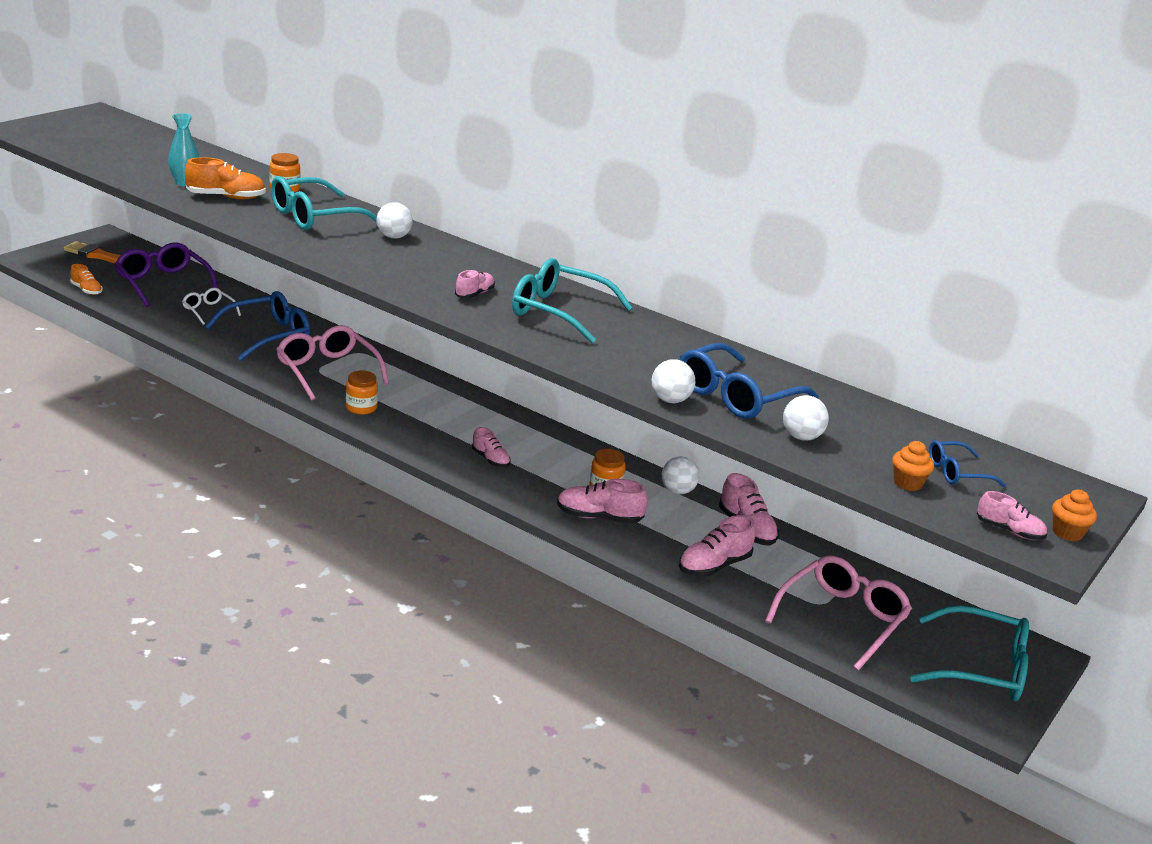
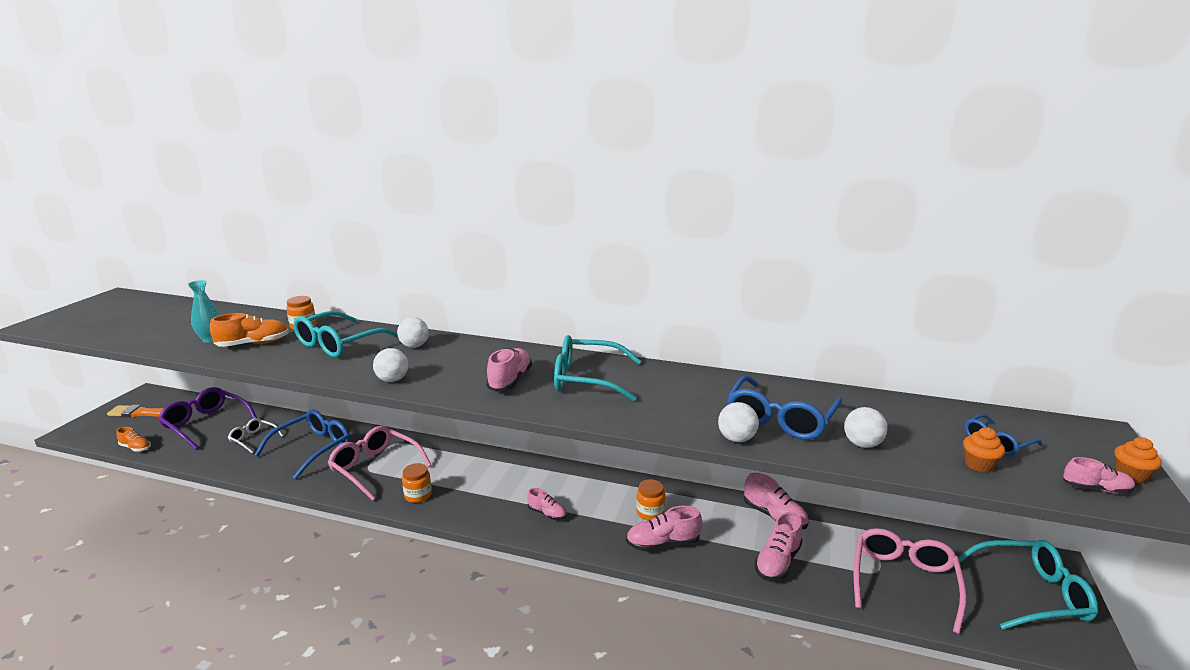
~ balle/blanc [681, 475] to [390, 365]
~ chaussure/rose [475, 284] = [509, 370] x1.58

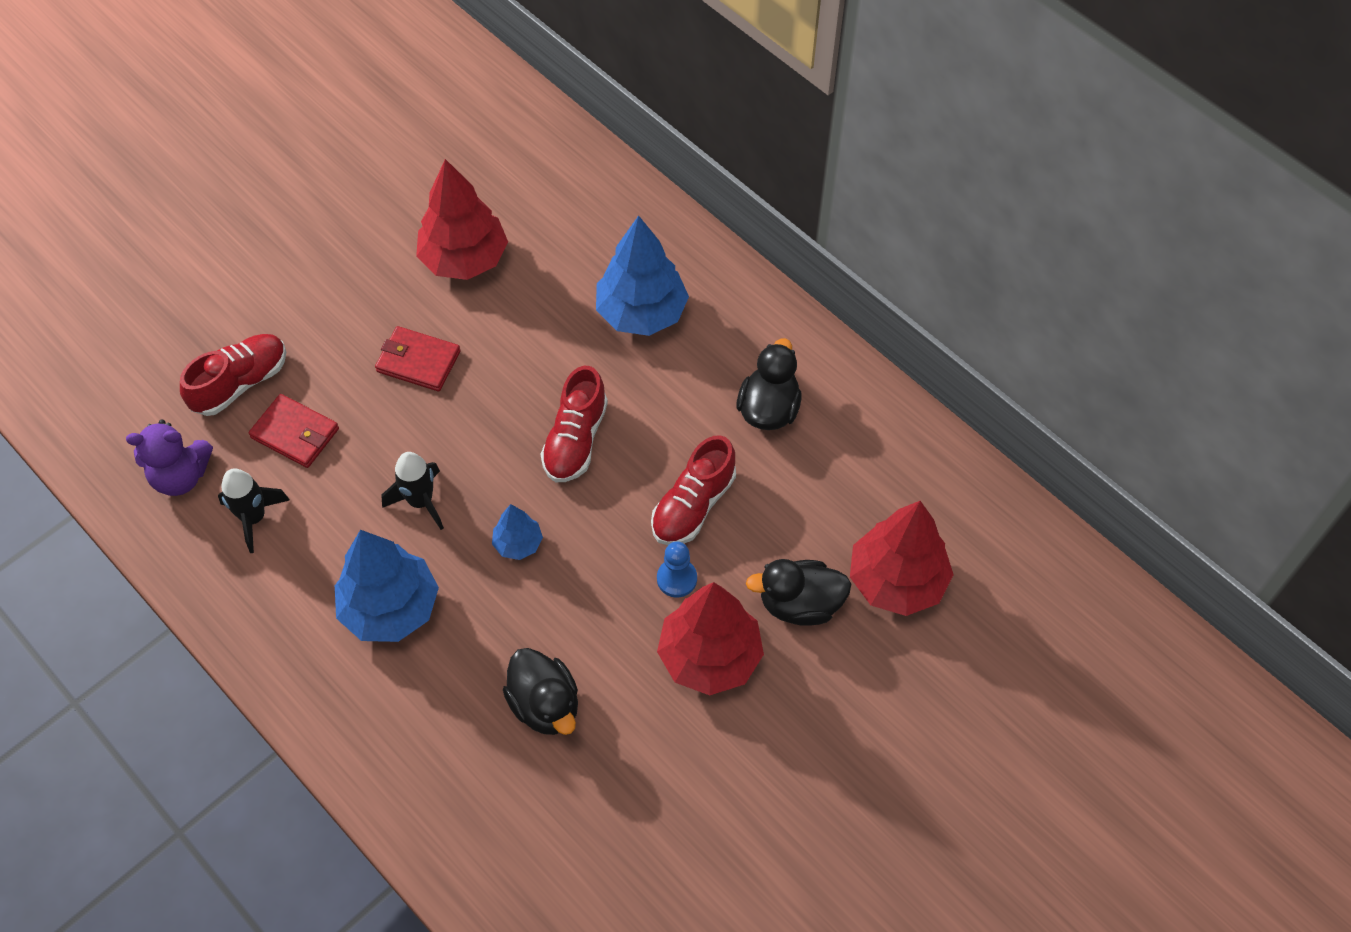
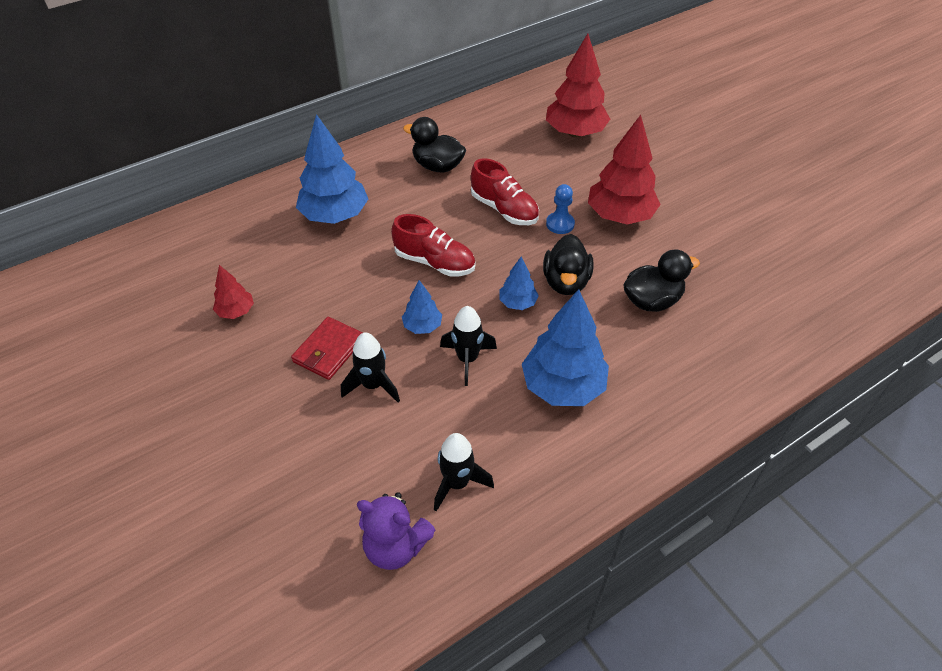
~ arbre/rouge [462, 219] = [233, 292] x0.50
+ fusée/noir [370, 367]
~ ours en peluche/violet [169, 458] = [396, 531] 105 degrees clockwise
+ arbre/bleu [422, 307]
~ canard/noir [798, 592] to [568, 264]
- chaussure/rouge [233, 375]
- portefeuille/rouge [294, 431]

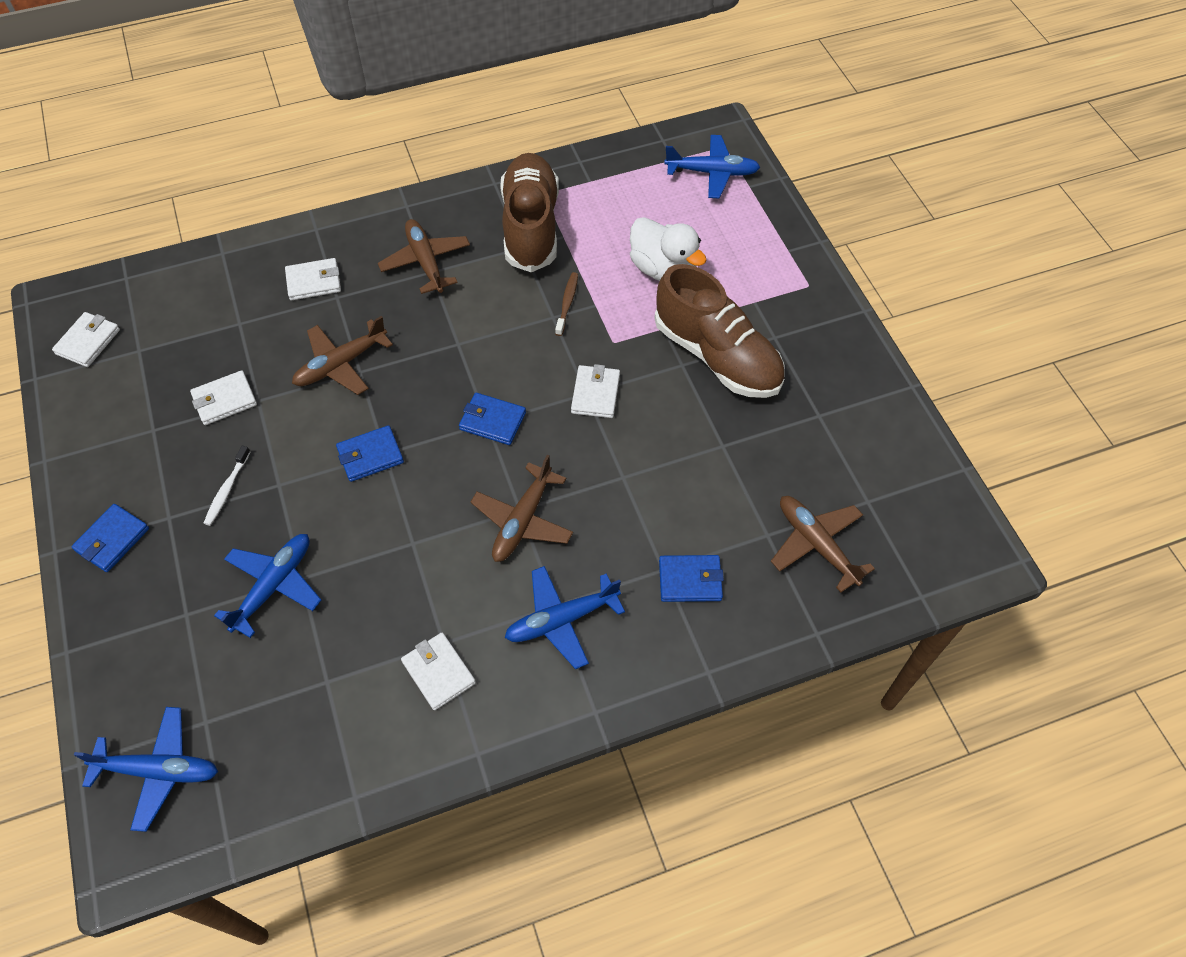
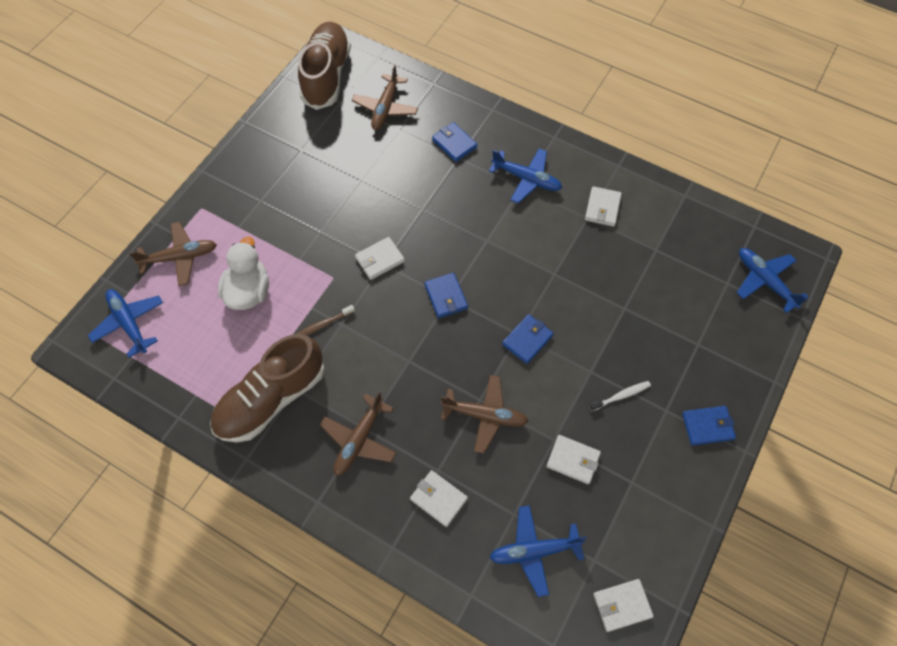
~ avion/marron [522, 508] to [173, 254]
~ chaussure/marron [719, 331] to [324, 66]
~ avion/bleu [267, 586] to [538, 551]
~ portefeuille/bleu [370, 453] = [528, 339] 75 degrees counterclockwise

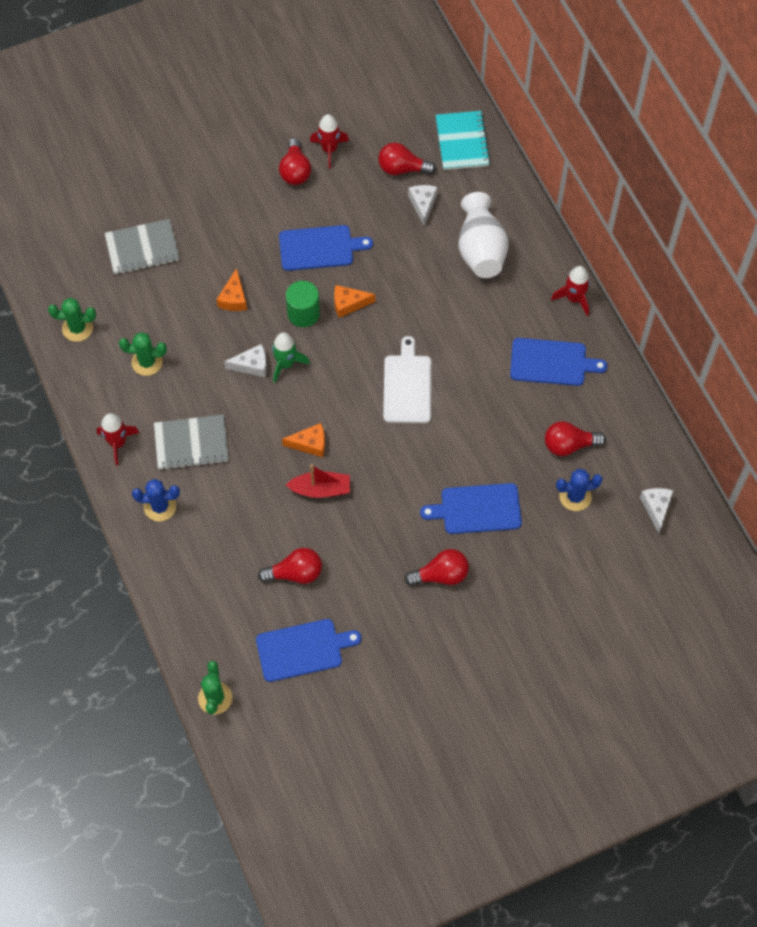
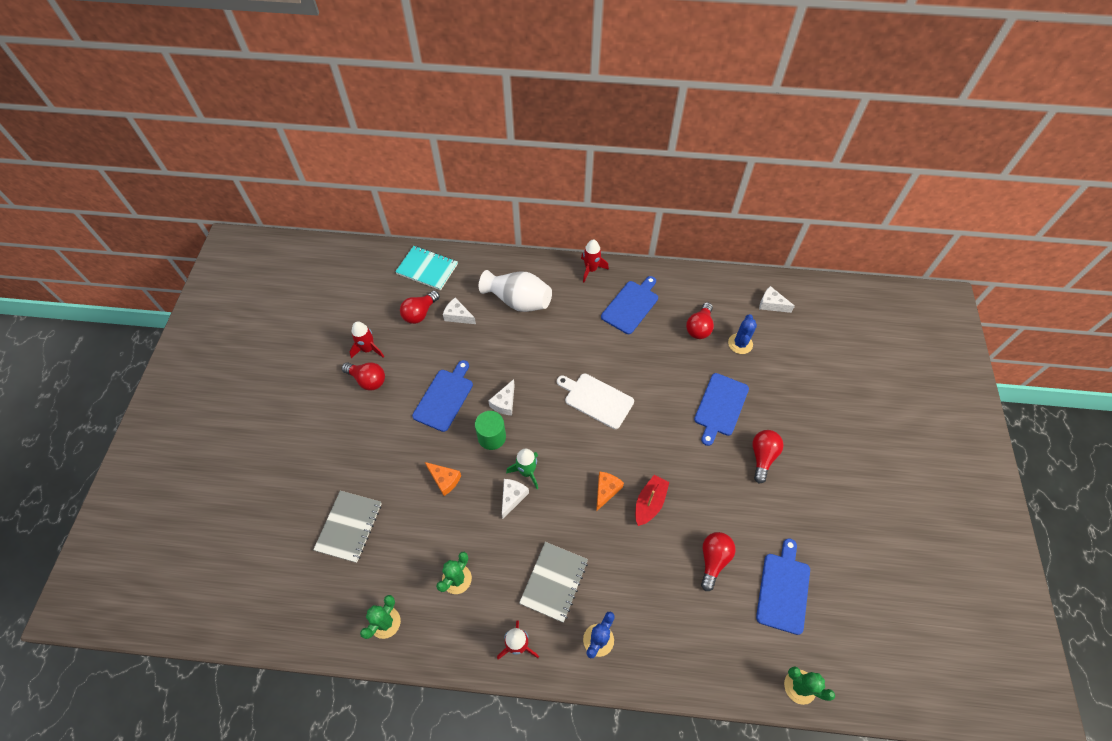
~ fromage/orange [354, 301] to fromage/blanc [501, 397]

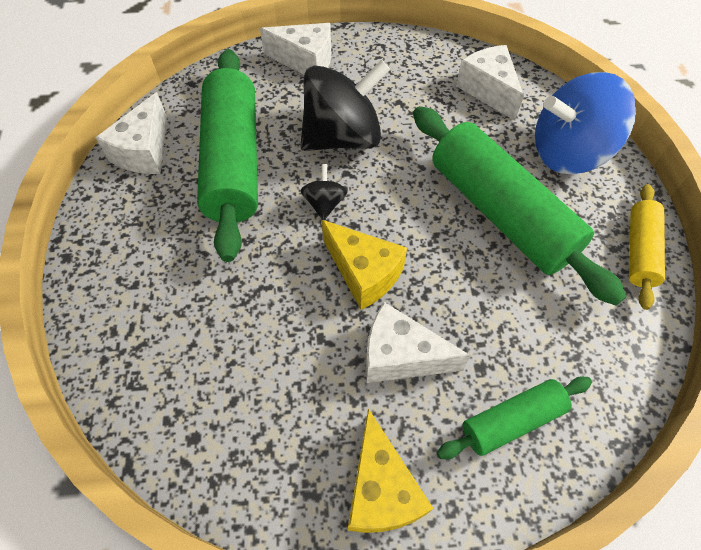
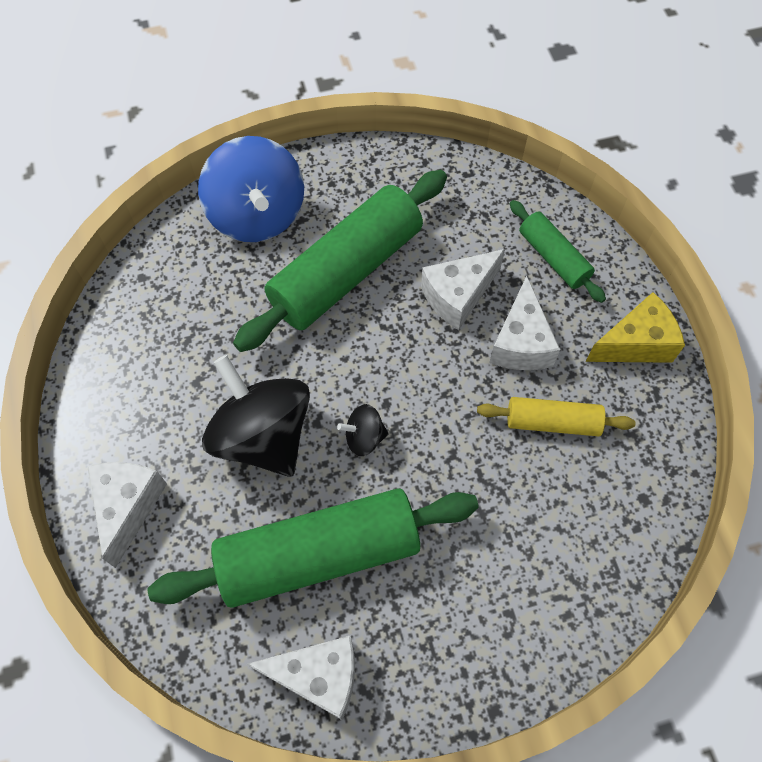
~ fromage/blanc [490, 83] to [463, 289]
~ rouleau à pâtisserie/jaune [647, 247] to [556, 416]
- fromage/jaune [364, 265]

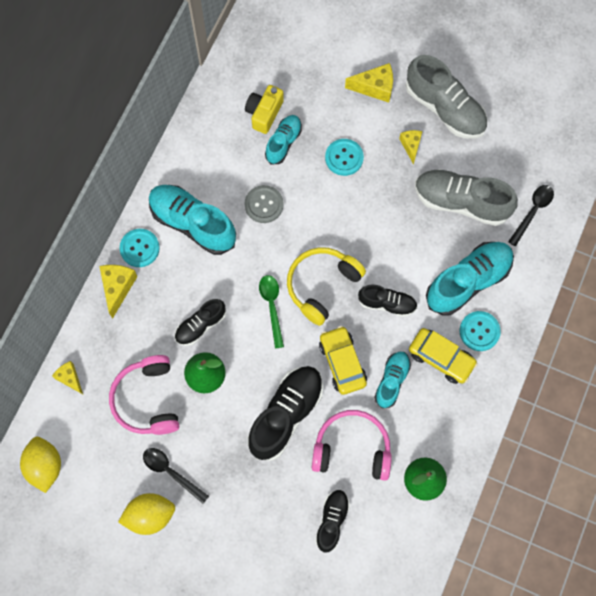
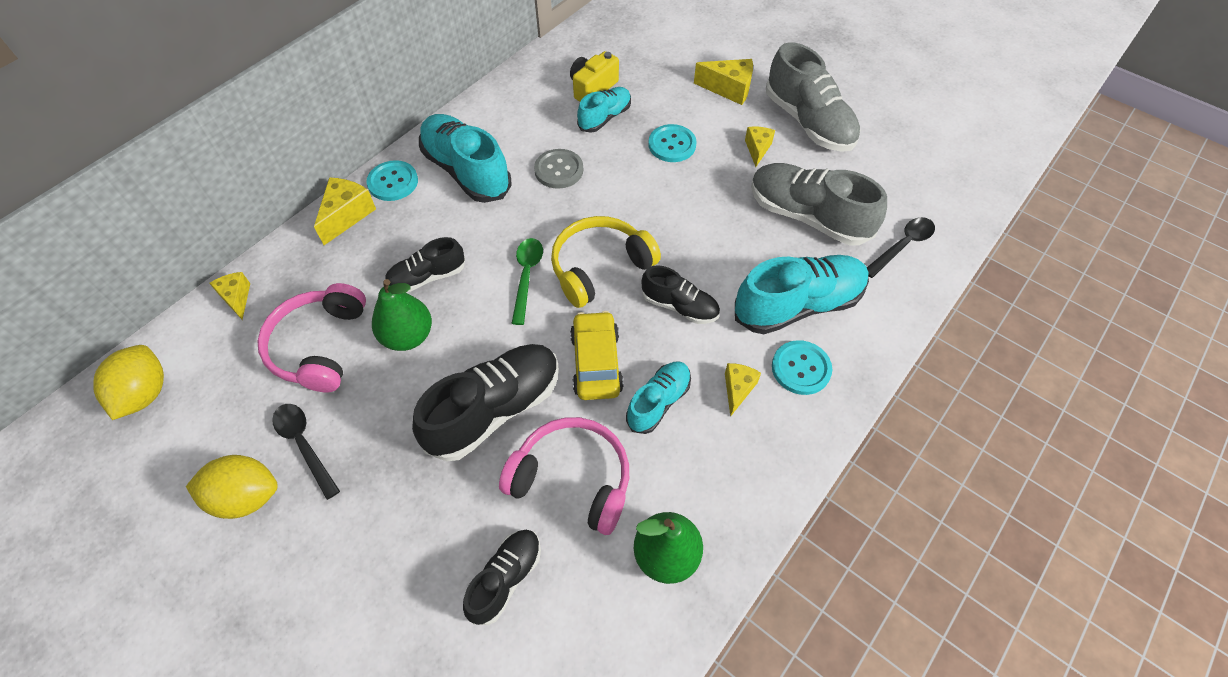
~ voiture/jaune [443, 356] to fromage/jaune [743, 390]

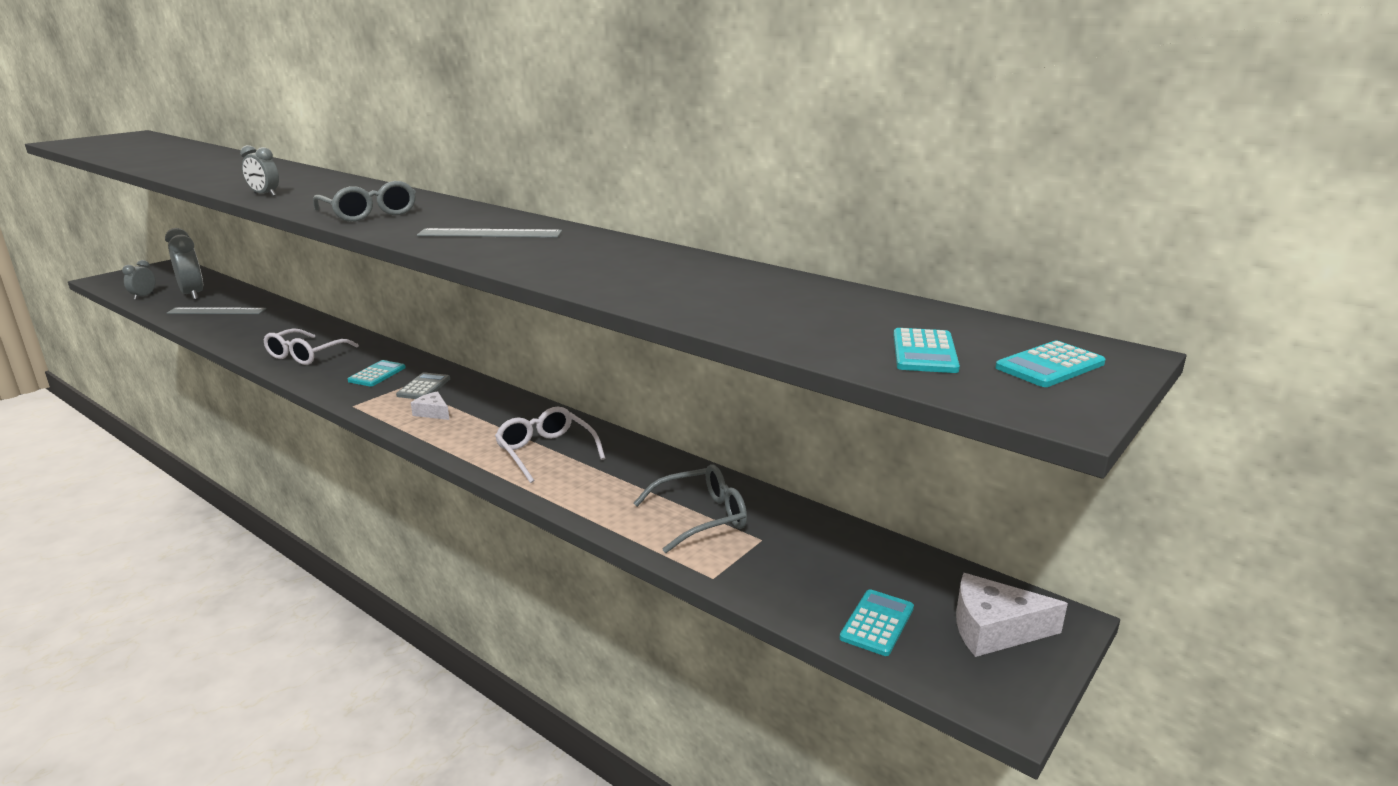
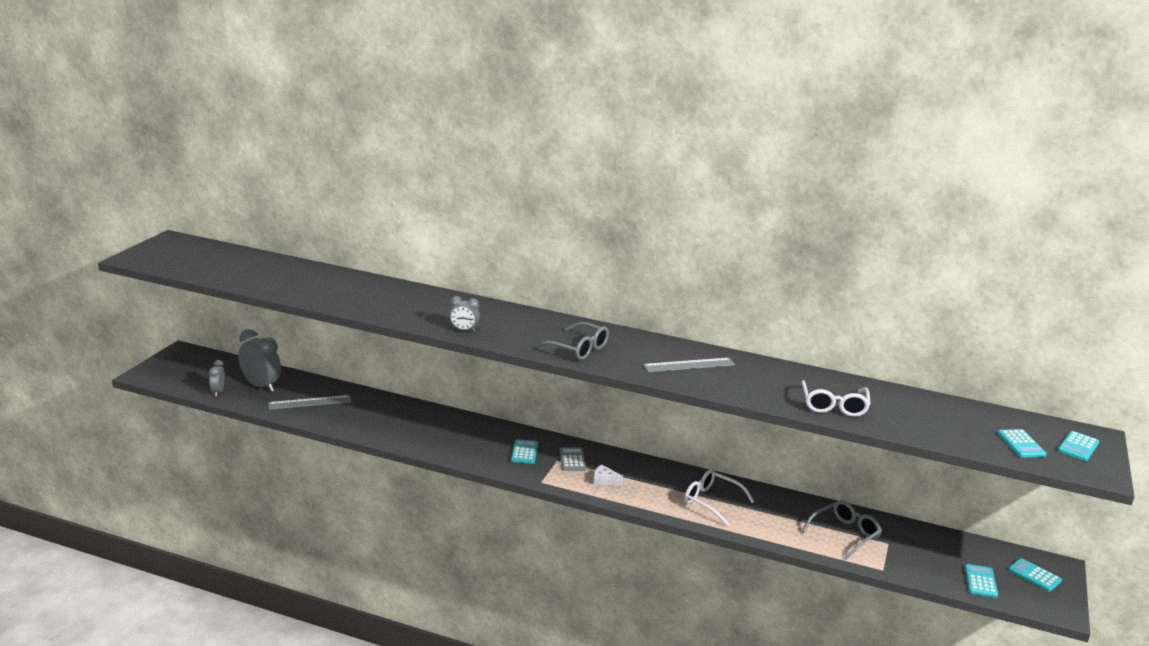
~ lunettes/blanc [311, 346] to [836, 398]
~ fromage/blanc [1012, 615] to calculatrice/turquoise [1035, 575]

